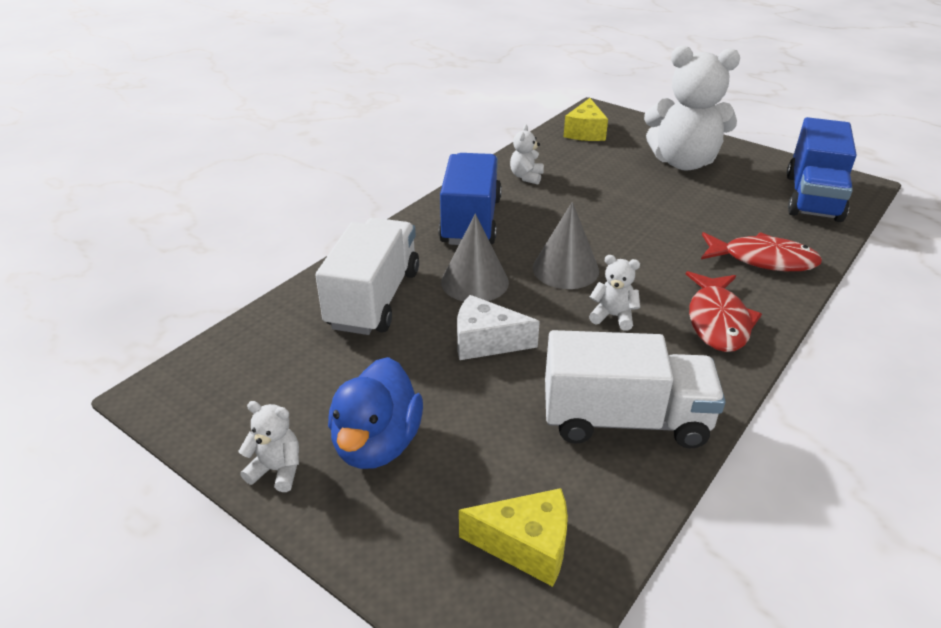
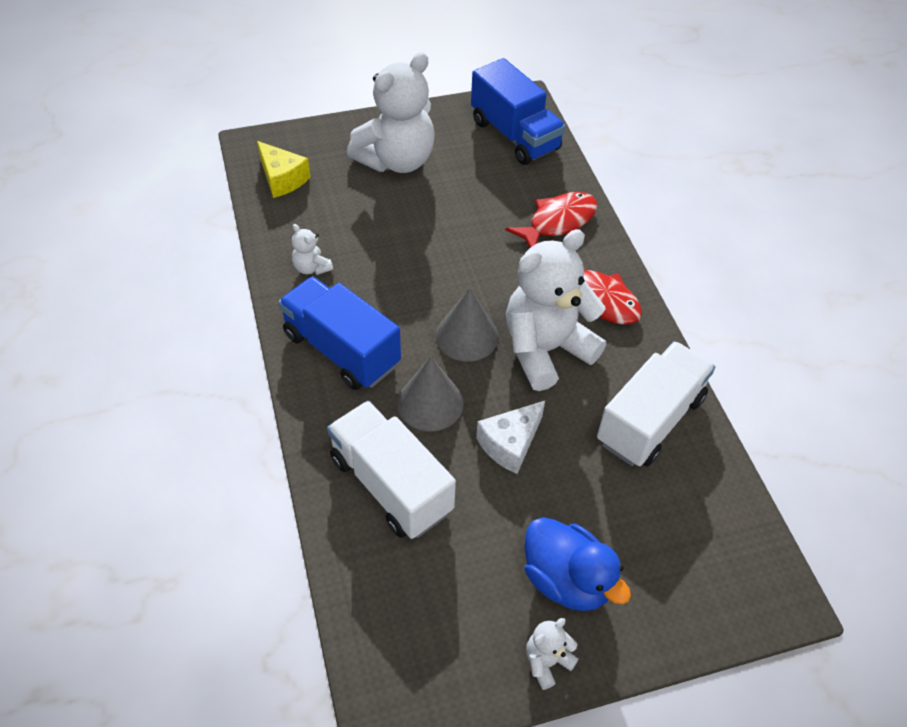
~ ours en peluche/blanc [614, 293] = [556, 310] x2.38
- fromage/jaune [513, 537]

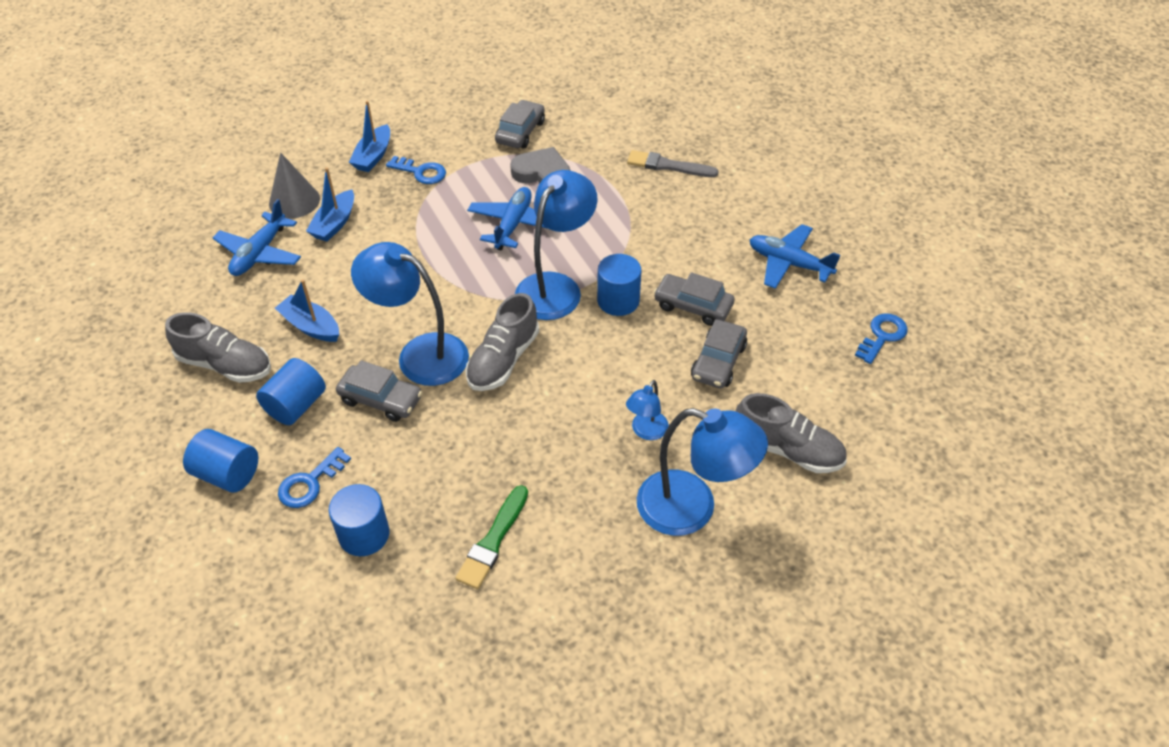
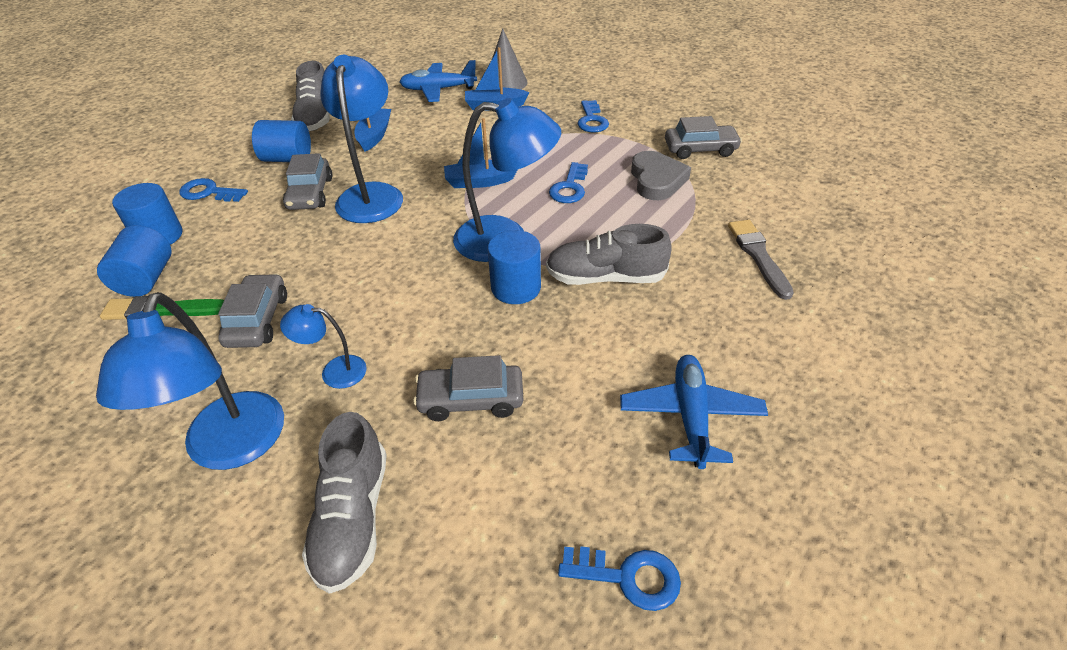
~ cylindre/bleu [220, 461] to [134, 261]
~ voiture/gris [694, 299] to [252, 311]
~ bateau/bleu [369, 136] to [480, 153]
~ chaussure/gris [502, 342] to [609, 254]
~ avion/bleu [507, 219] to clé/bleu [568, 182]

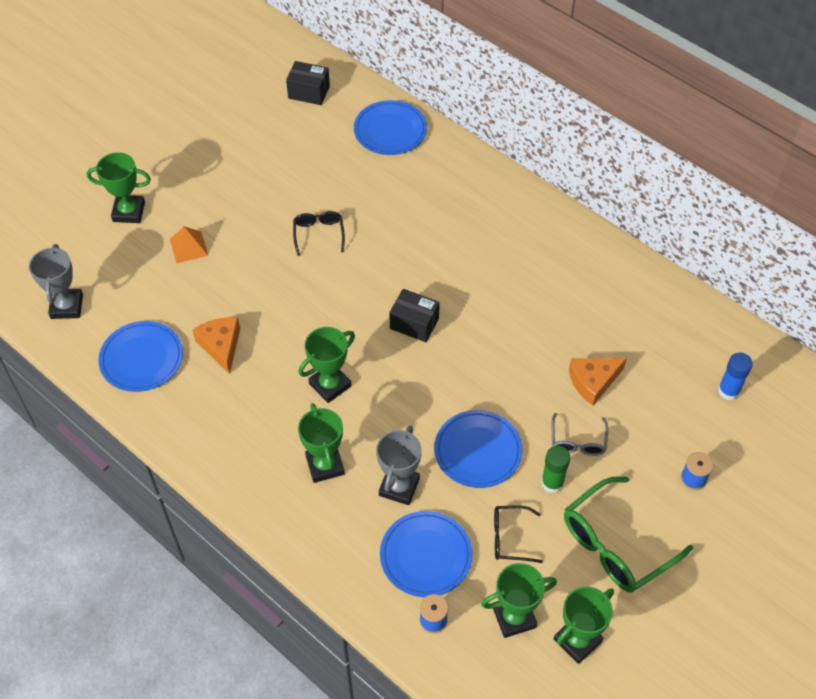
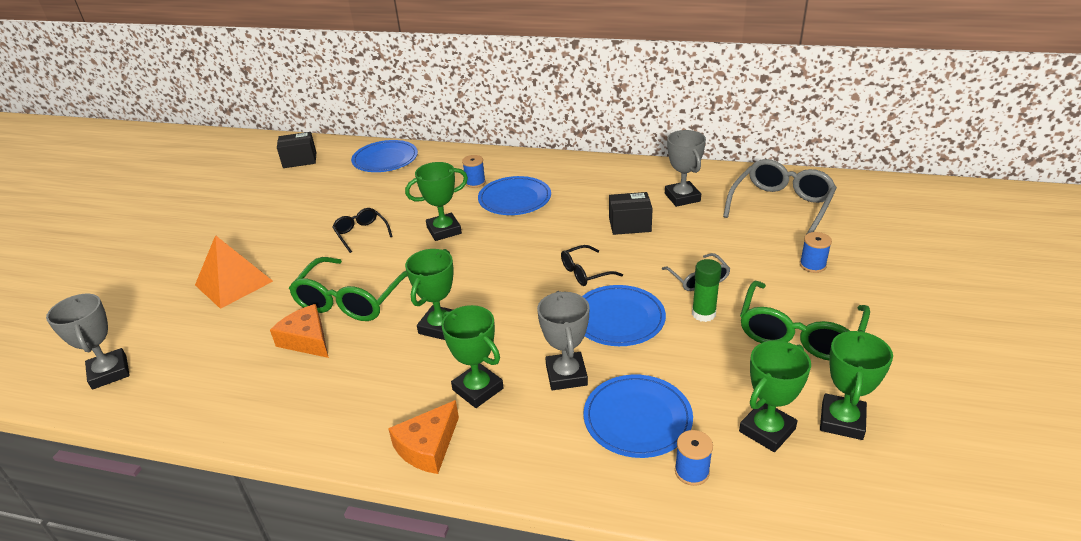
~ pyramide/orange [189, 245] = [234, 272] x1.65
+ lunettes/vert [348, 289]
~ fromage/orange [598, 382] to [423, 437]
~ trophée/vert [119, 187] to [436, 201]
+ bobine/bleu [474, 171]
~ assiette/bleu [140, 356] to [514, 195]
~ lunettes/noir [518, 534] to [592, 265]
~ boîte/noir [414, 315] to [631, 213]
+ trophée/gris [685, 168]
~ bâton de colle/bleu [735, 376] to lunettes/gris [780, 197]

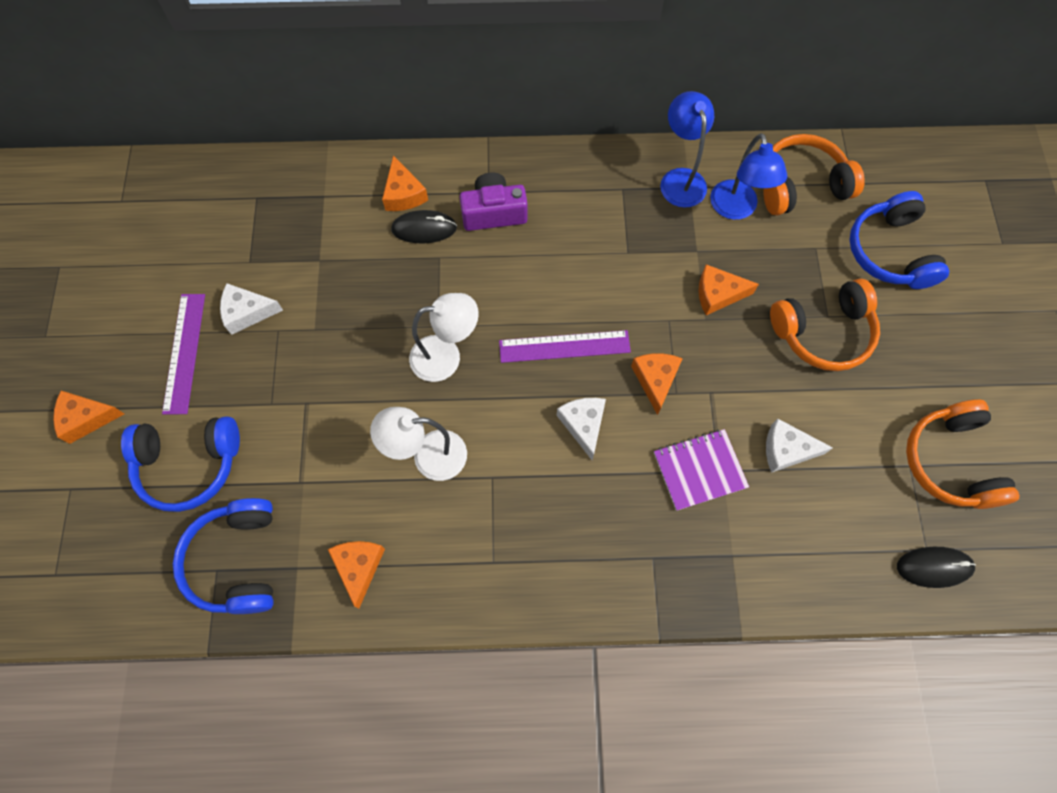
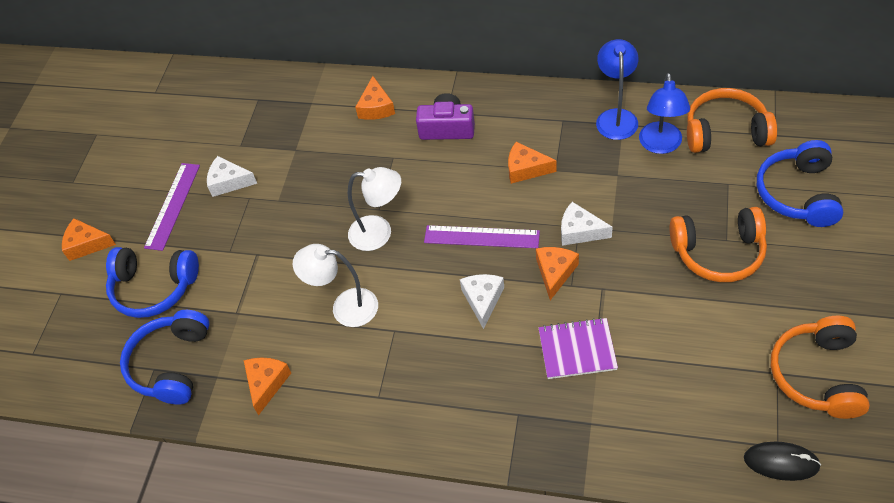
~ fromage/orange [728, 289] to [532, 163]
~ fromage/blanc [799, 446] to [587, 224]
- souris/noir [424, 226]

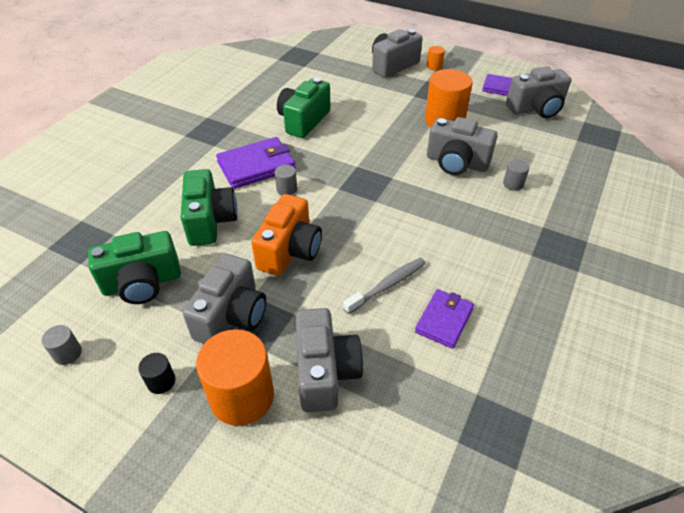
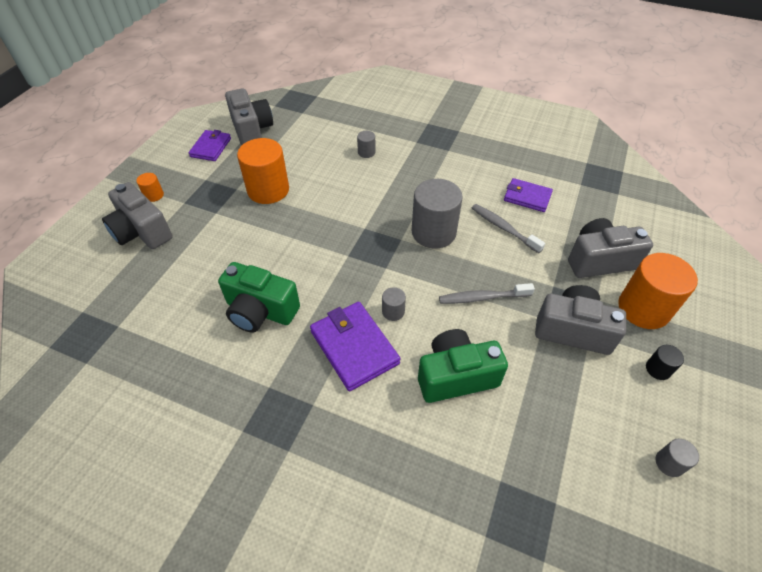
+ cylindre/gris [437, 214]
~ appareil photo/orange [286, 235] to brosse à dents/gris [487, 293]
- appareil photo/vert [134, 267]
- appareil photo/gris [462, 146]

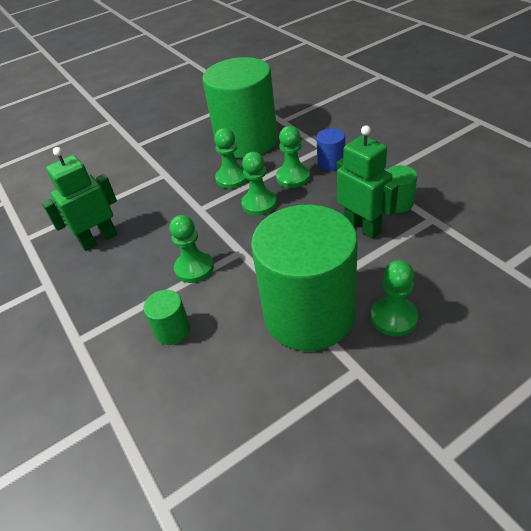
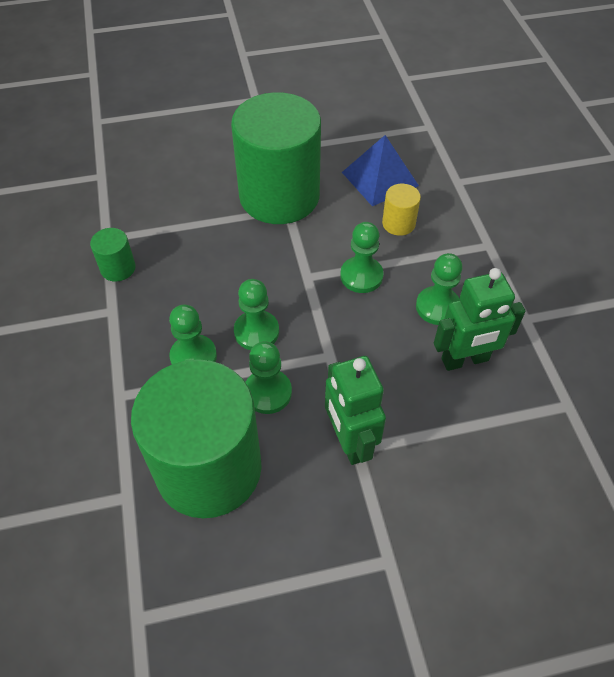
~ robot/vert [367, 182] to [355, 410]
+ pyramide/bleu [380, 170]
~ cylindre/vert [166, 317] to cylindre/jaune [401, 210]
~ pion/vert [394, 298] to [439, 289]
- cylindre/bleu [330, 149]

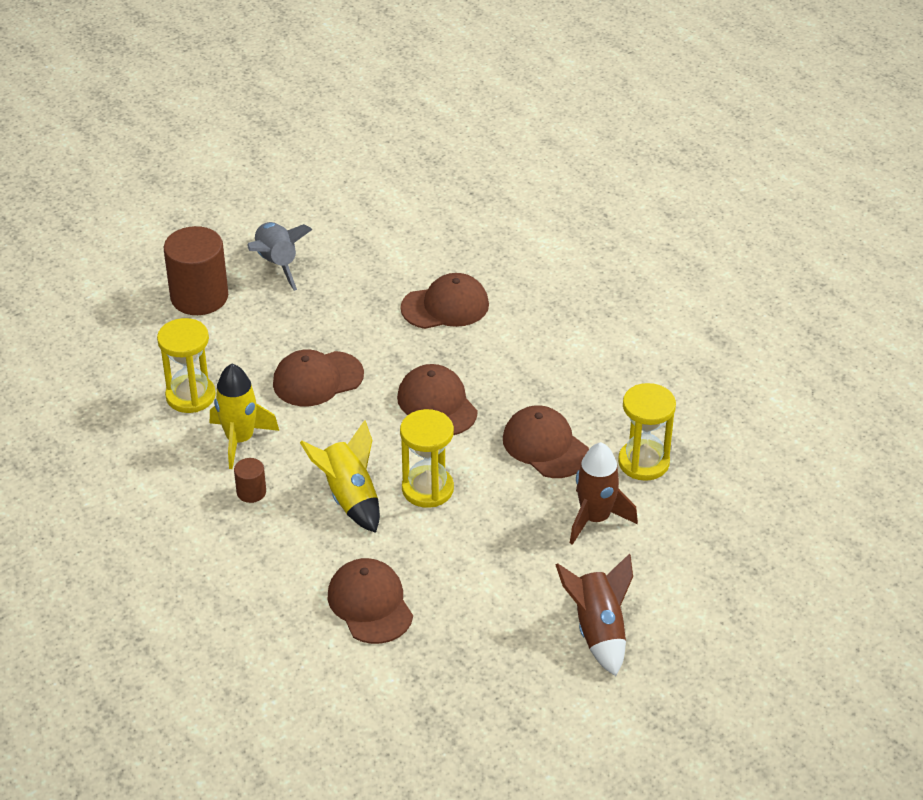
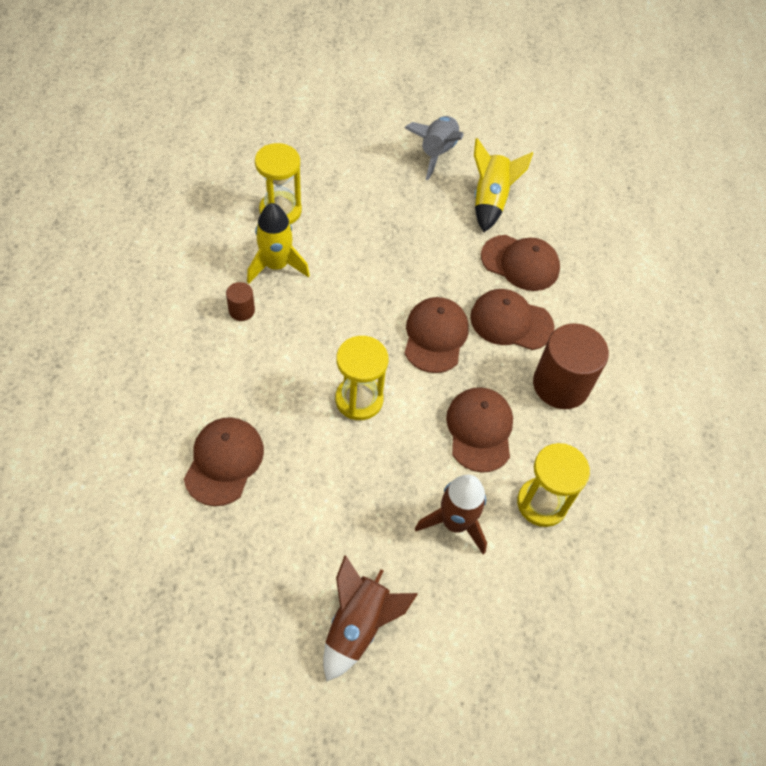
~ casquette/marron [318, 377] to [512, 319]
~ fusée/jaune [340, 476] to [503, 185]
~ cylindre/marron [196, 270] to [571, 366]

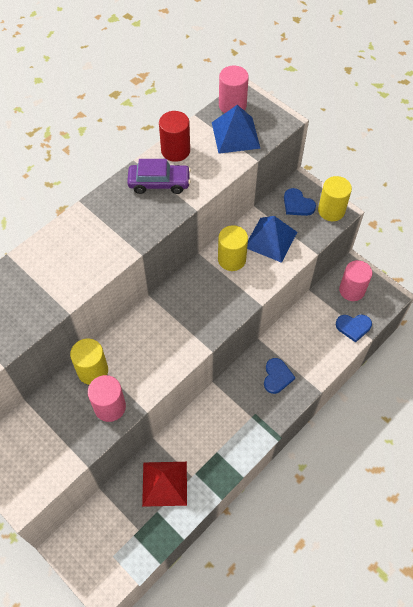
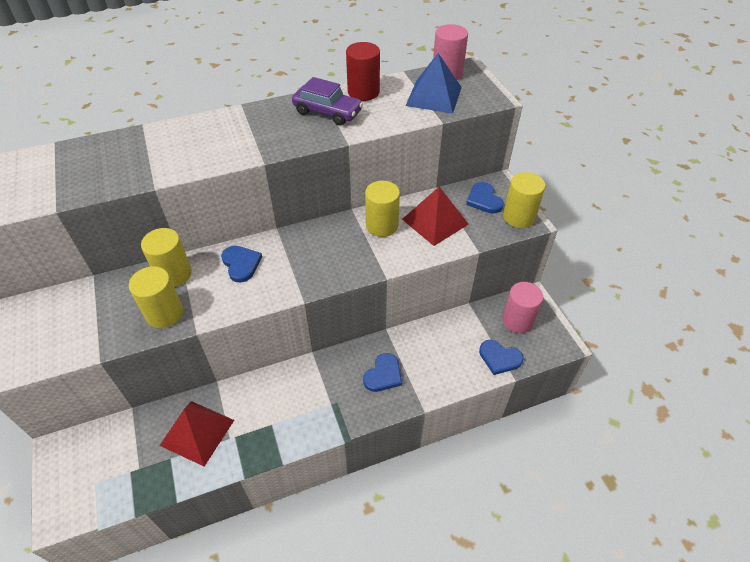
~ cylindre/rose [107, 398] to cylindre/jaune [156, 297]
+ cœur/bleu [241, 264]
~ pyramide/bleu [272, 239] to pyramide/rouge [435, 216]

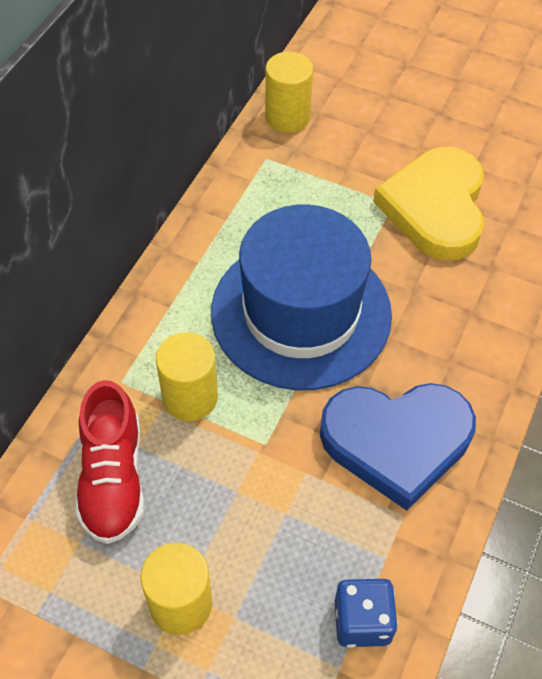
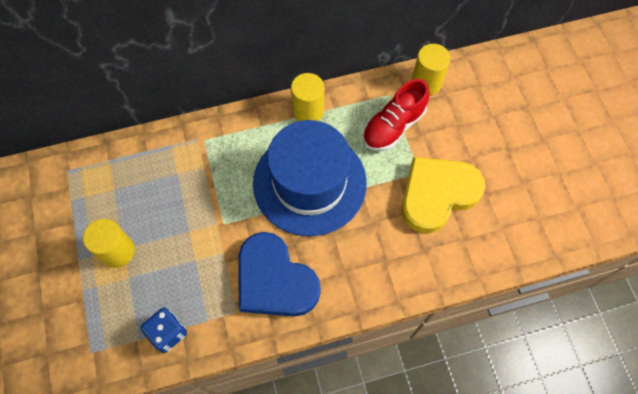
~ cylindre/jaune [187, 376] to [307, 97]
~ chaussure/rouge [109, 462] to [396, 115]

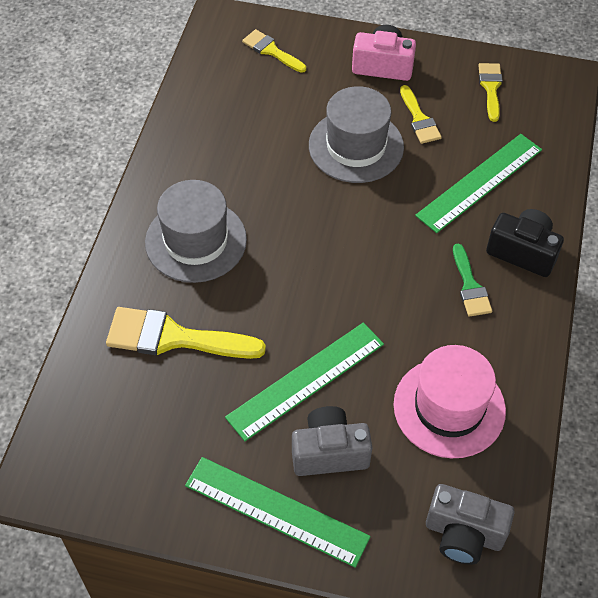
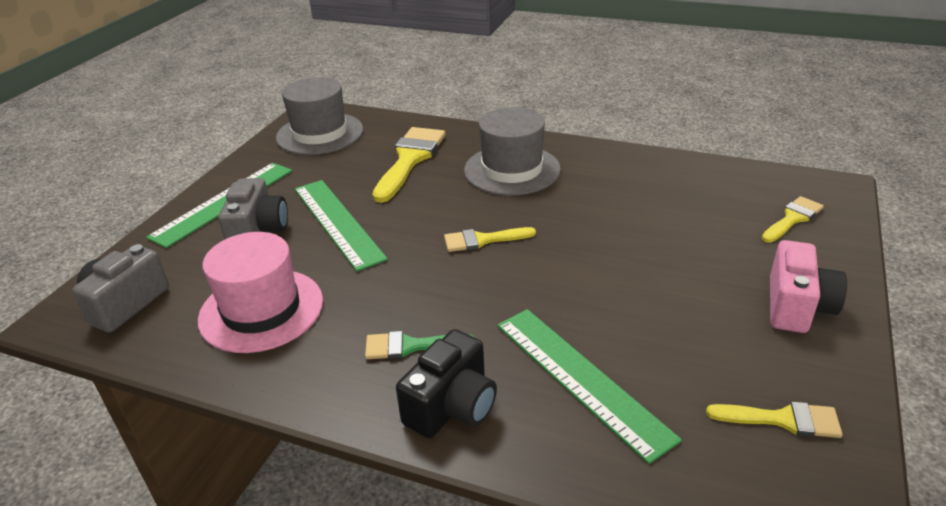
~ chapeau/gris [356, 134] to [319, 116]
~ pinceau/jaune [421, 114] to [490, 239]

